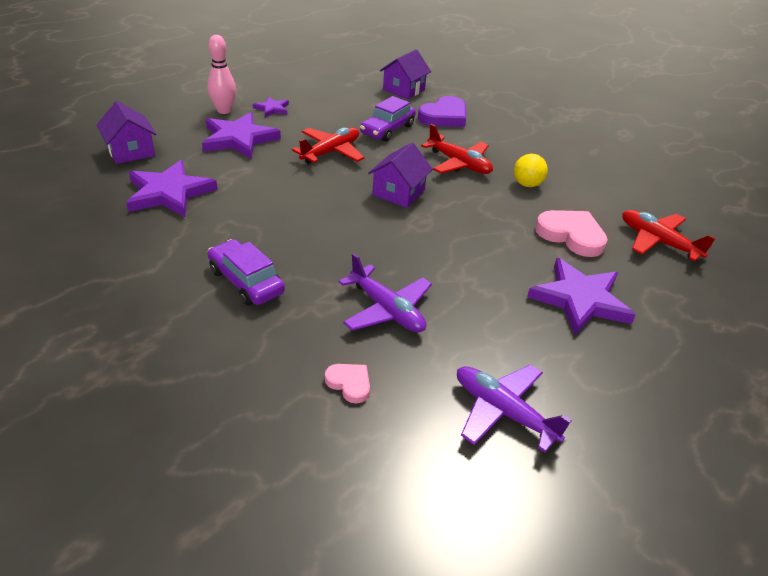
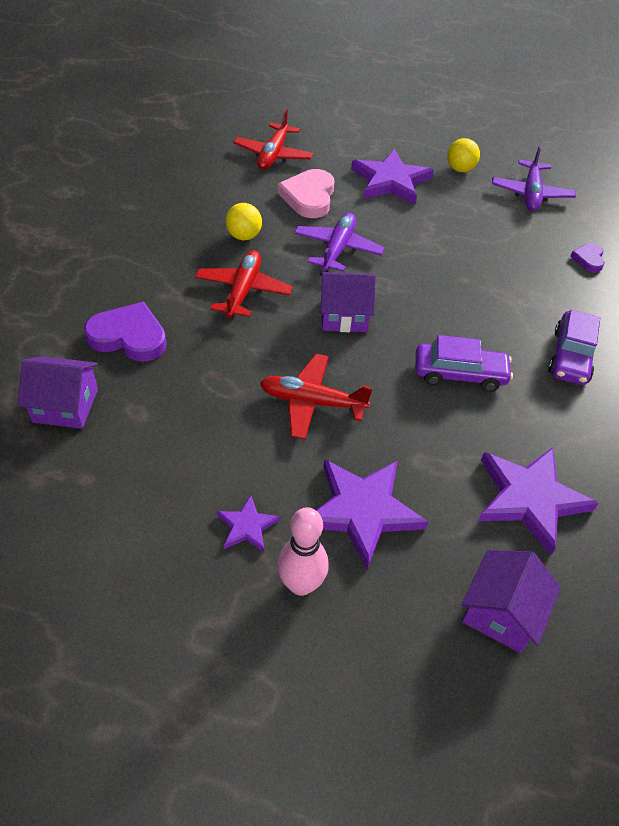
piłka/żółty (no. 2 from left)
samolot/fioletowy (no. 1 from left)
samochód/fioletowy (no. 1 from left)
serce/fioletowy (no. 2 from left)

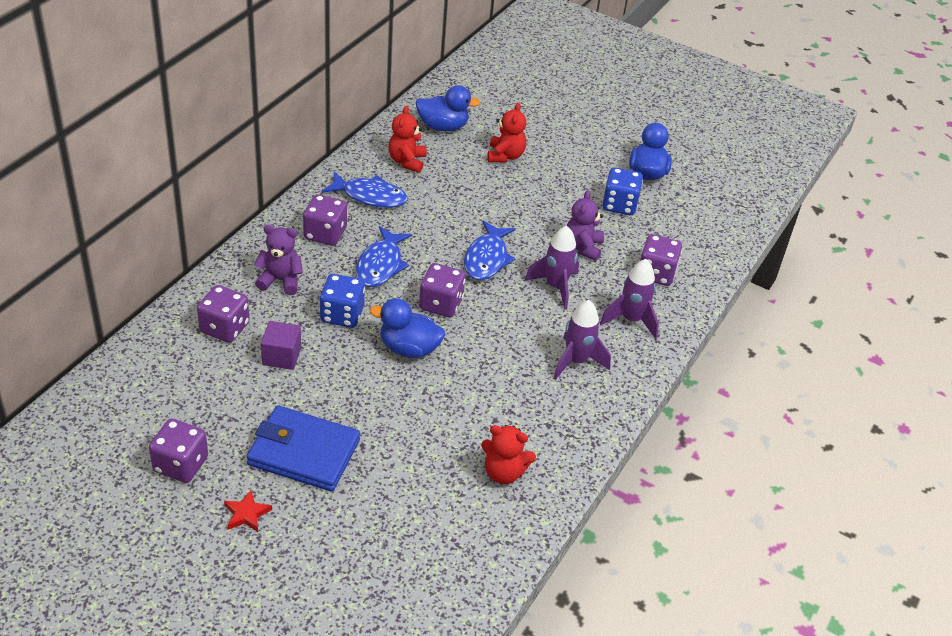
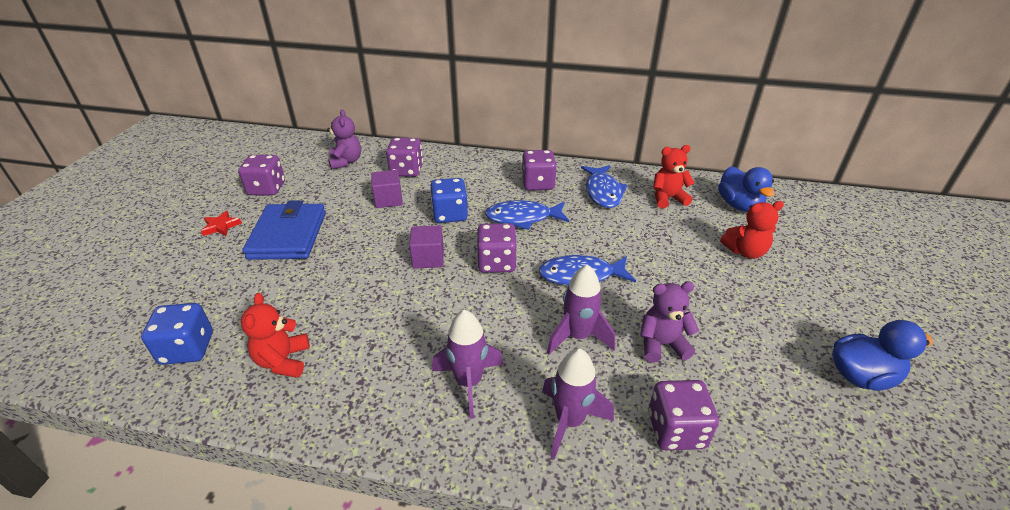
miś/fioletowy (no. 1 from left)
kostka do gry/niebieski (no. 1 from left)
sześcian/fioletowy (no. 2 from left)

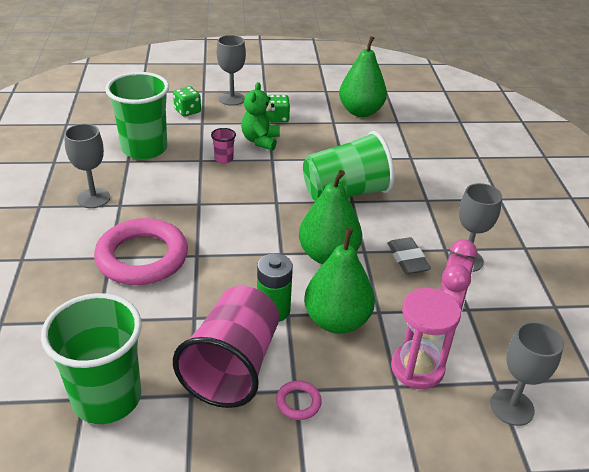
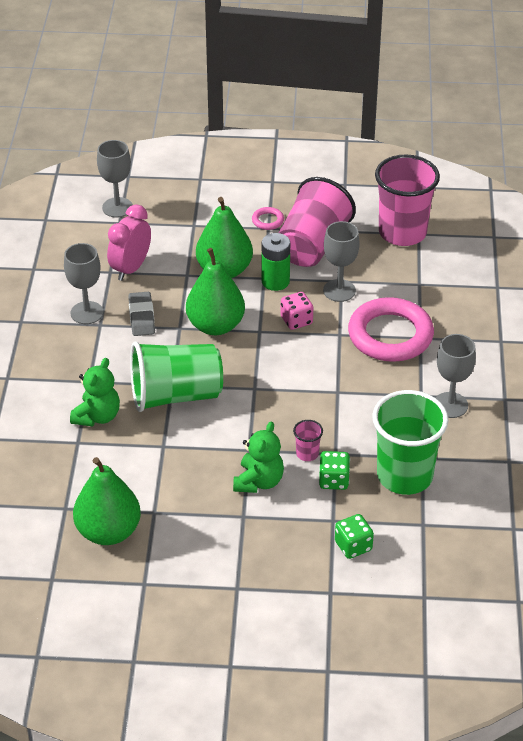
klepsydra/różowy
miś/zielony (no. 1 from left)
kostka do gry/różowy
kielich/szary (no. 3 from left)
kostka do gry/zielony (no. 1 from left)
szklanka/różowy (no. 3 from left)

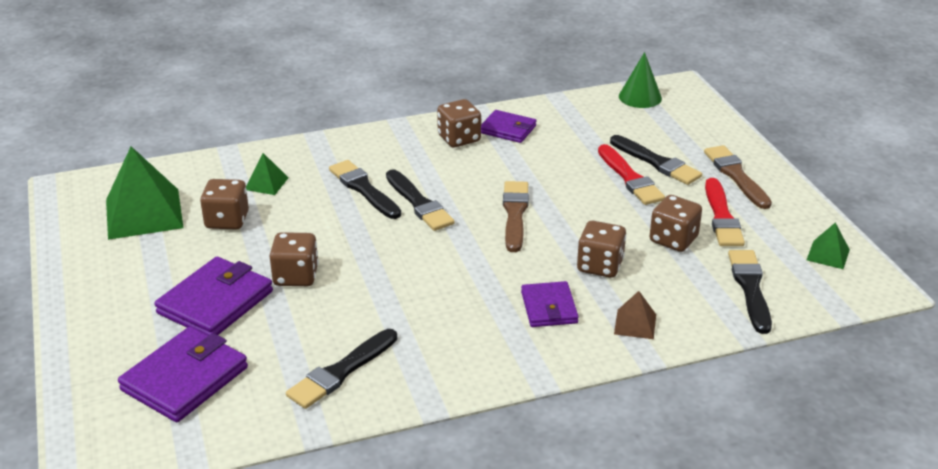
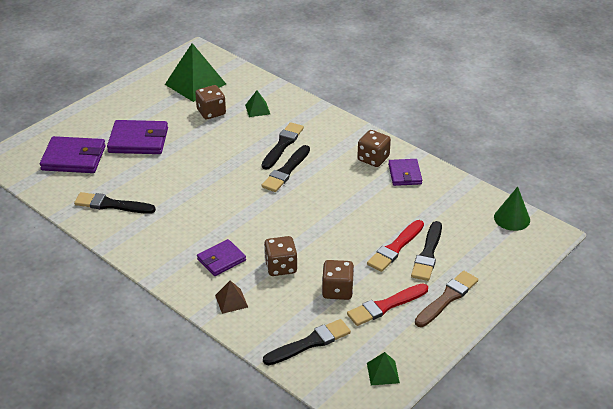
kostka do gry/brązowy (no. 2 from left in the first image)
pędzel/brązowy (no. 1 from left in the first image)

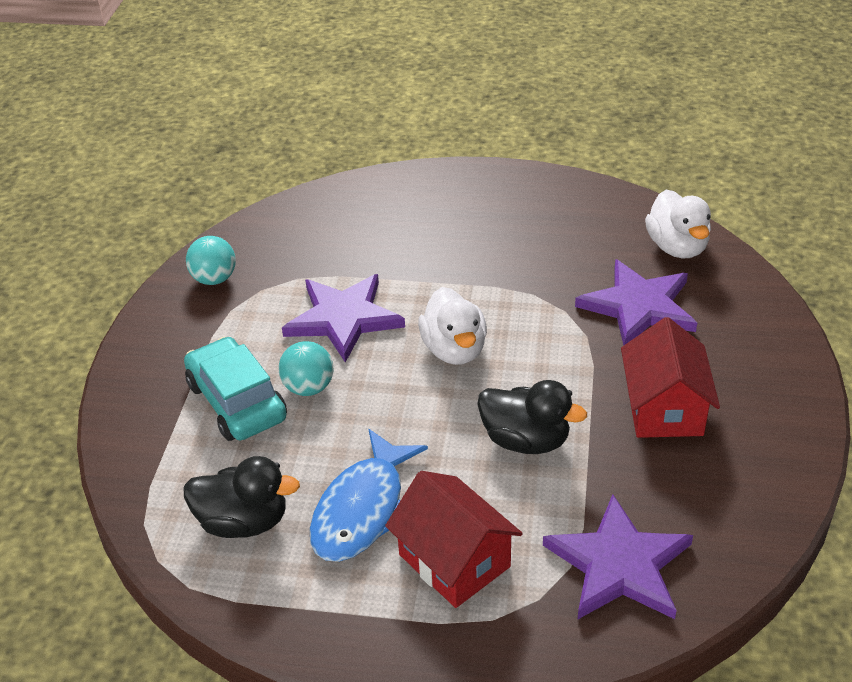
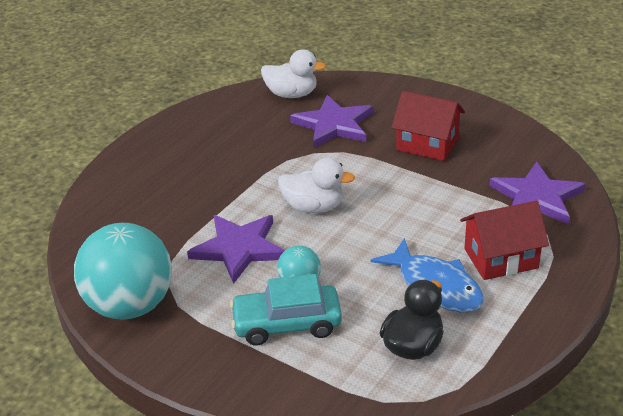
kaczka/czarny (no. 2 from left in the first image)
piłka/turkusowy (no. 1 from left)

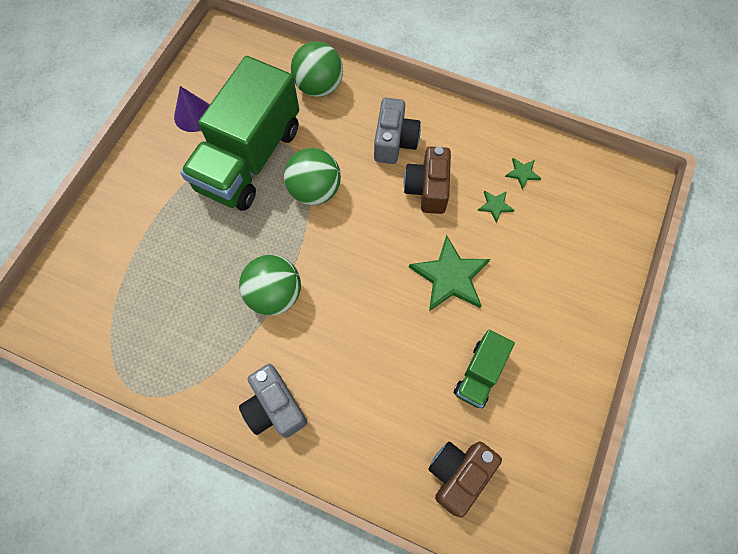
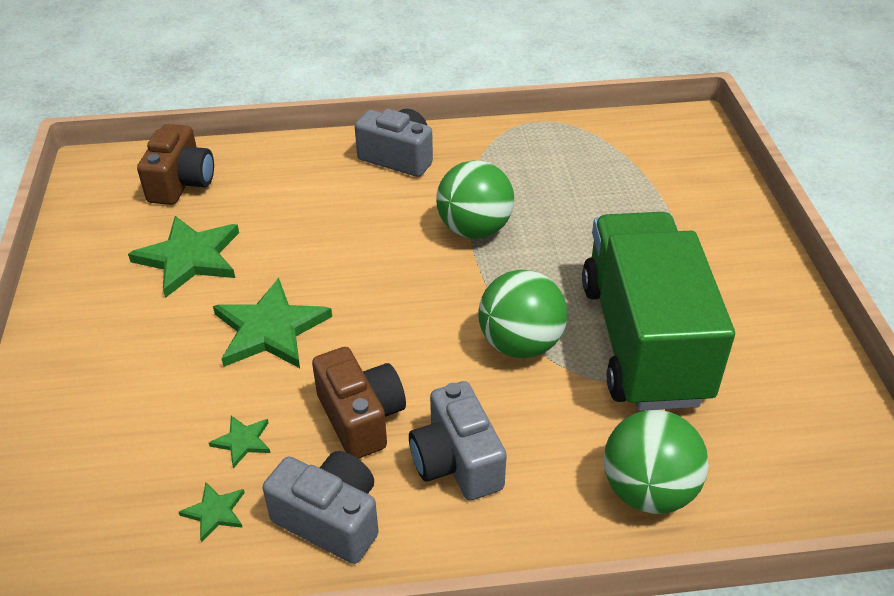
stożek/fioletowy
aparat fotograficzny/szary (no. 1 from left)
gwiazda/zielony (no. 1 from left)

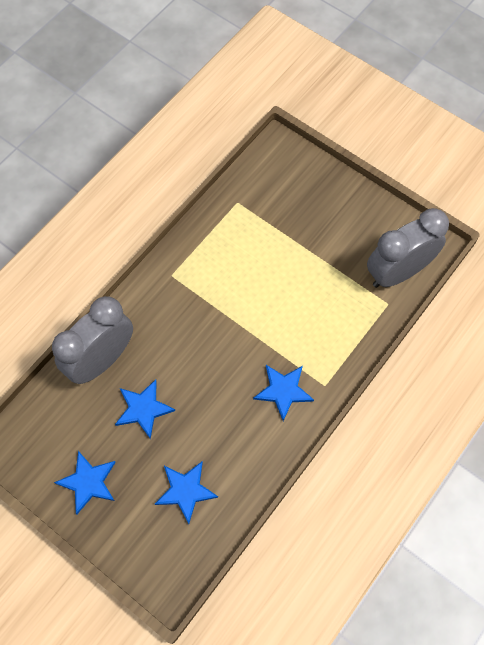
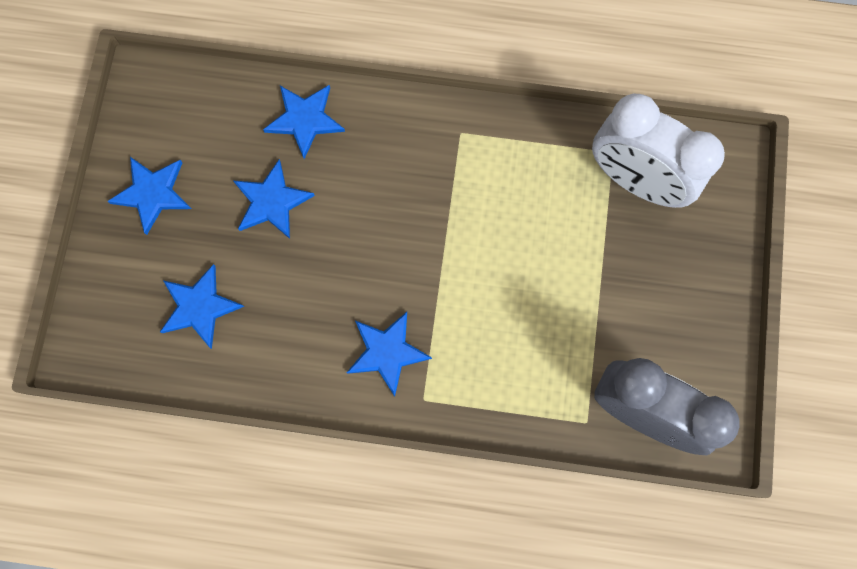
budzik/biały
gwiazda/niebieski (no. 4 from left)

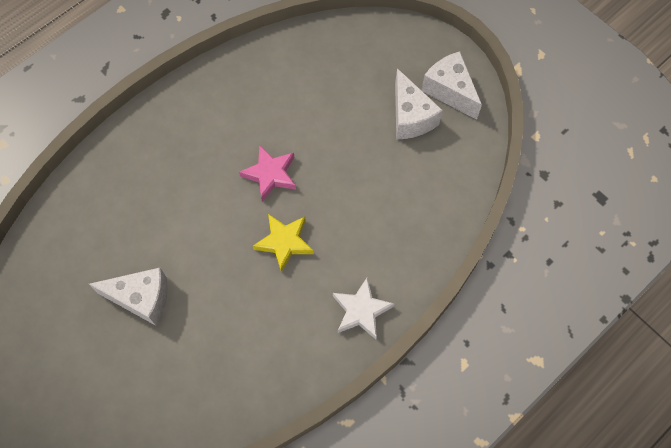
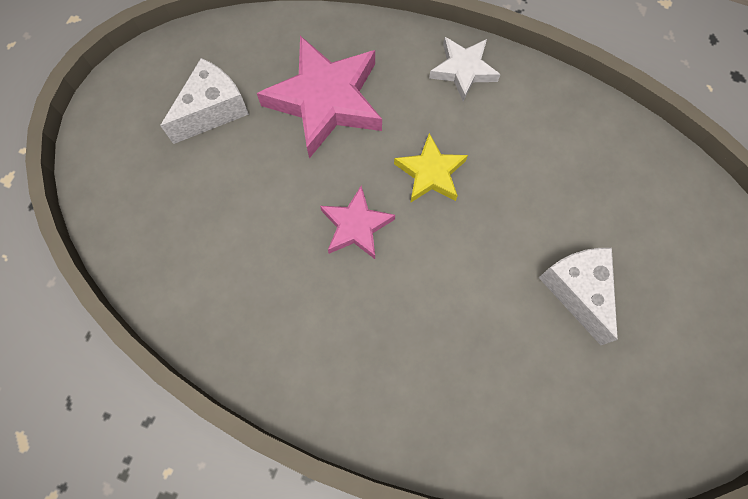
ser/biały (no. 3 from left in the first image)
gwiazda/różowy (no. 1 from left)

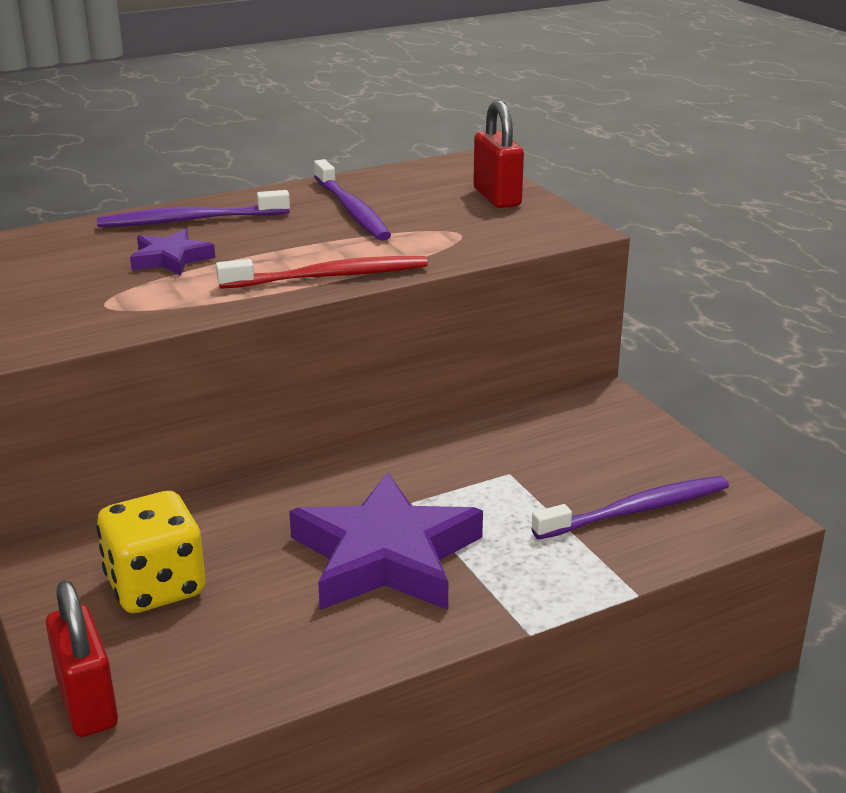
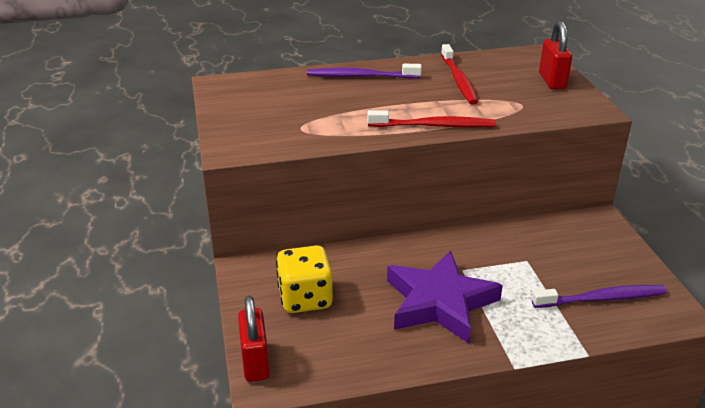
gwiazda/fioletowy (no. 1 from left in the first image)
szczoteczka do zębów/czerwony (no. 2 from left)

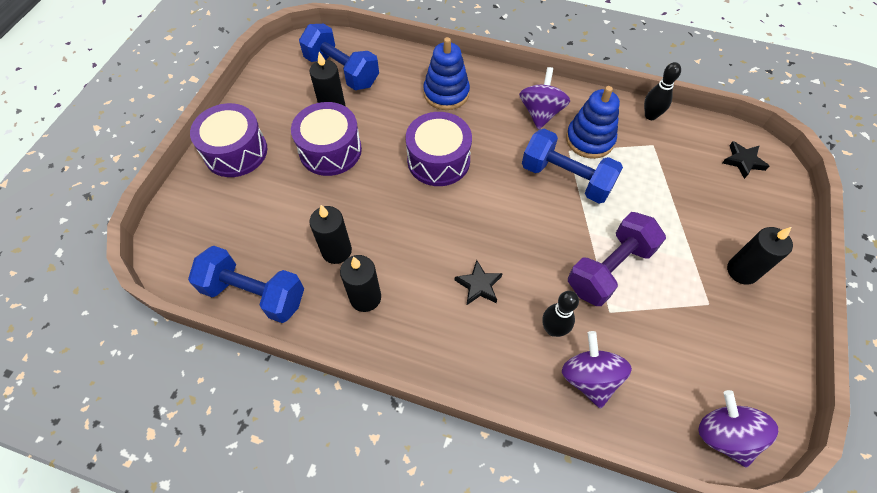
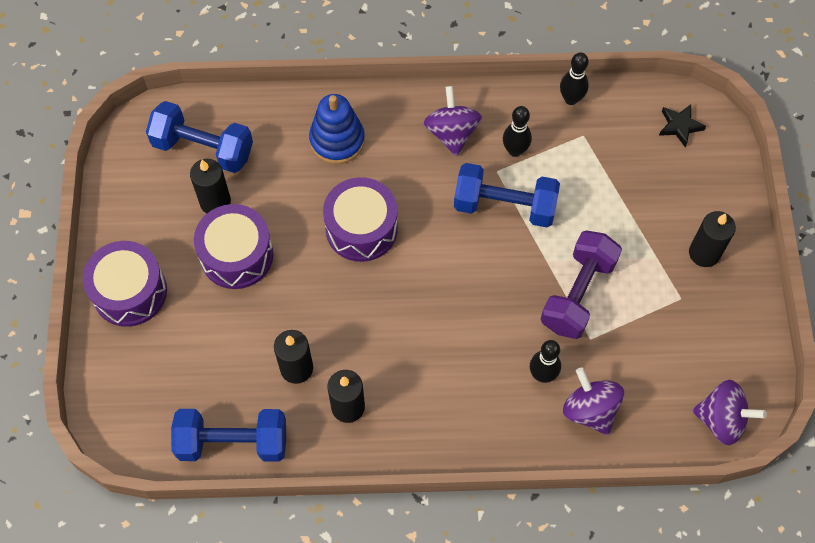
gwiazda/czarny (no. 1 from left in the first image)
kręgiel/czarny (no. 1 from left)
bączek/fioletowy (no. 3 from left)

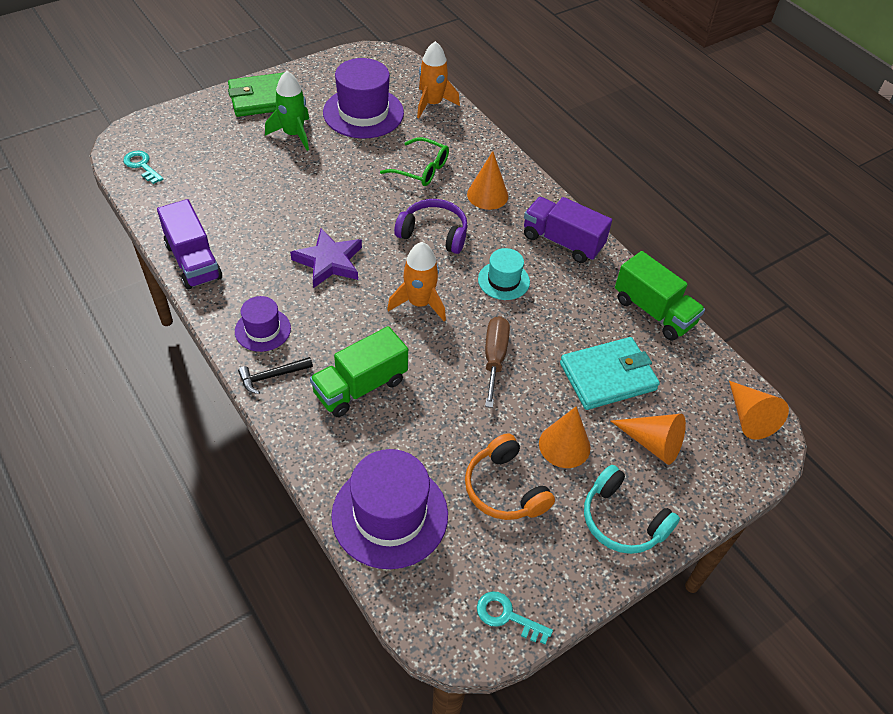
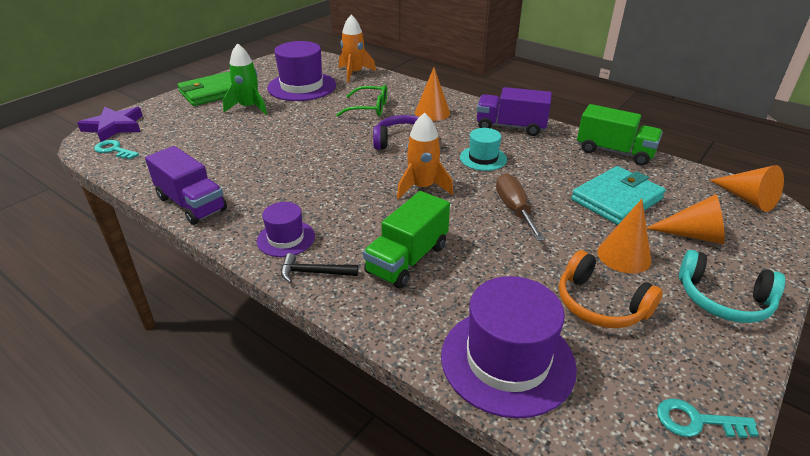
gwiazda/fioletowy
młotek/czarny

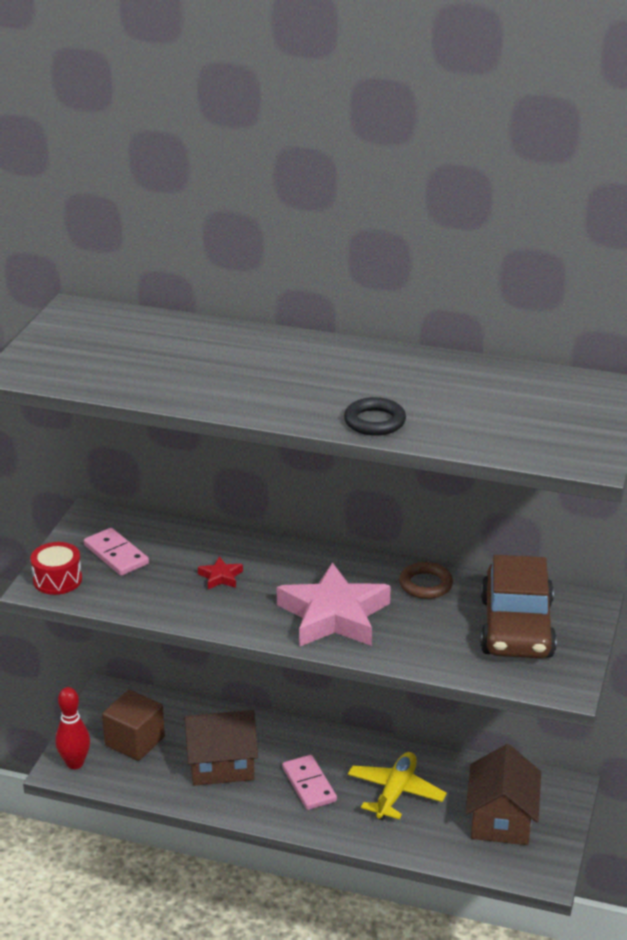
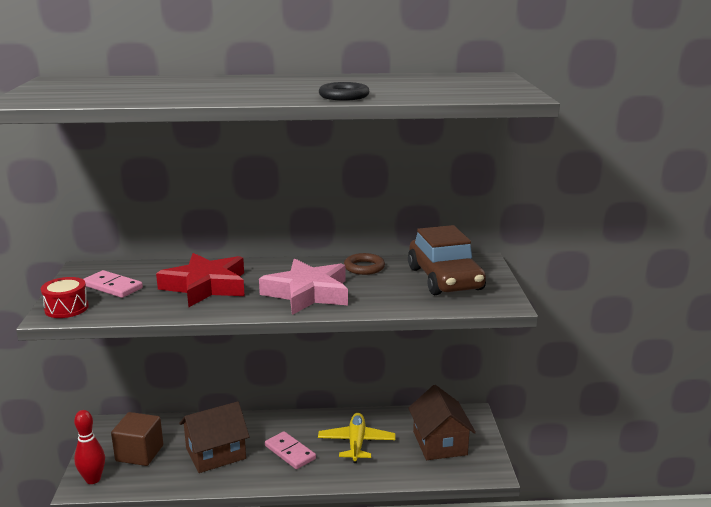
gwiazda/czerwony

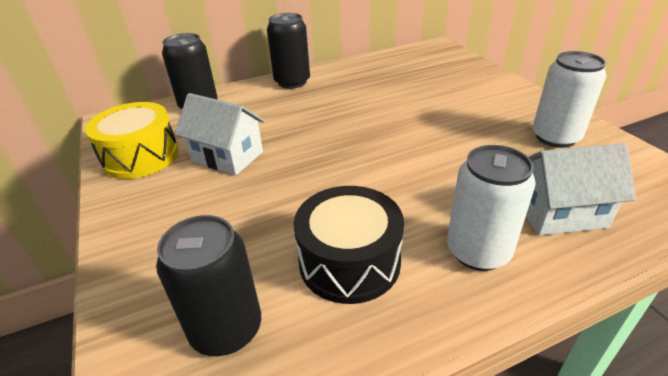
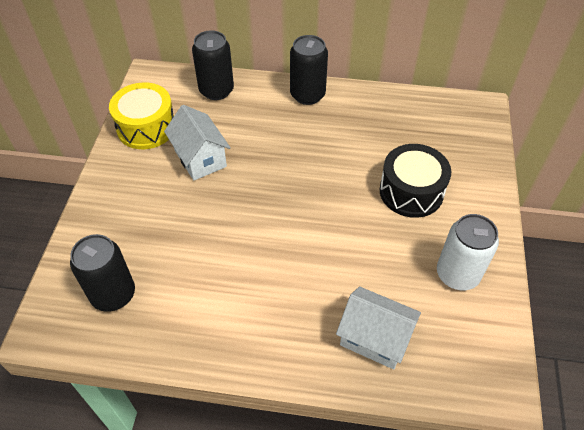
puszka/biały (no. 1 from left in the first image)
bęben/czarny

